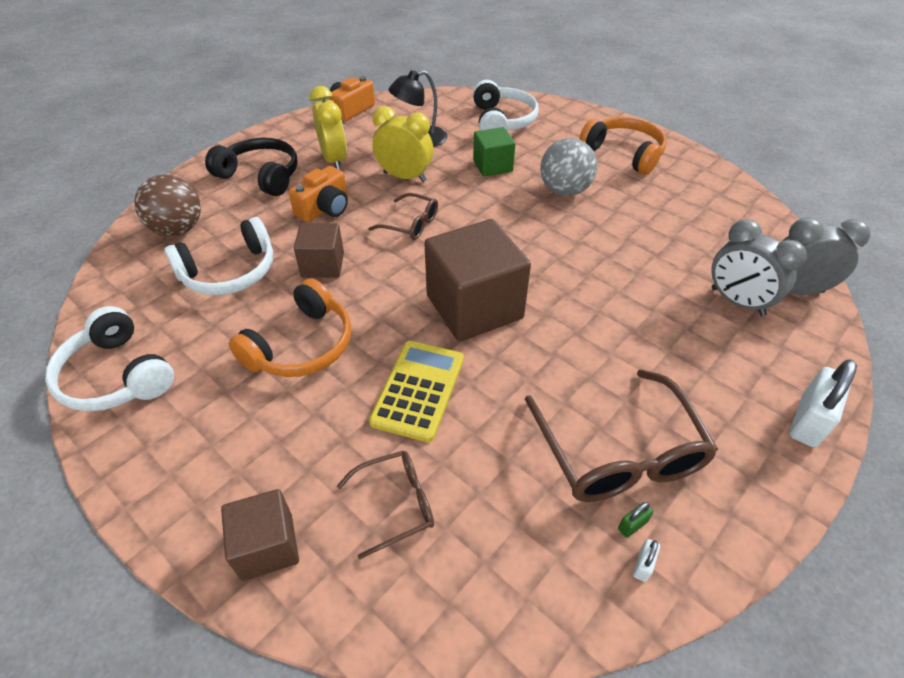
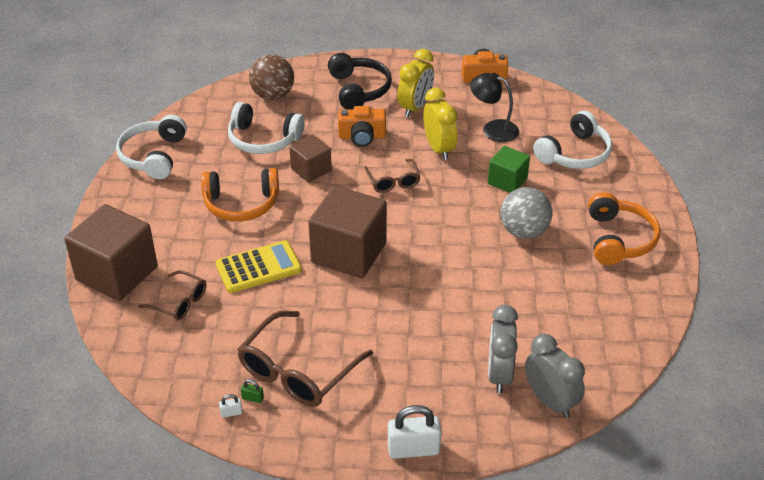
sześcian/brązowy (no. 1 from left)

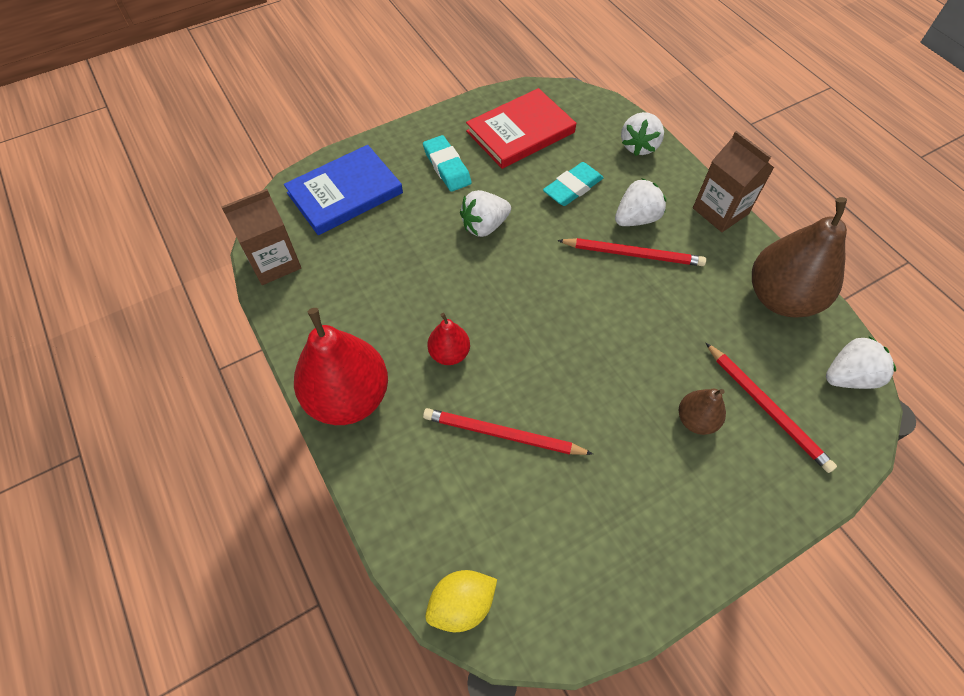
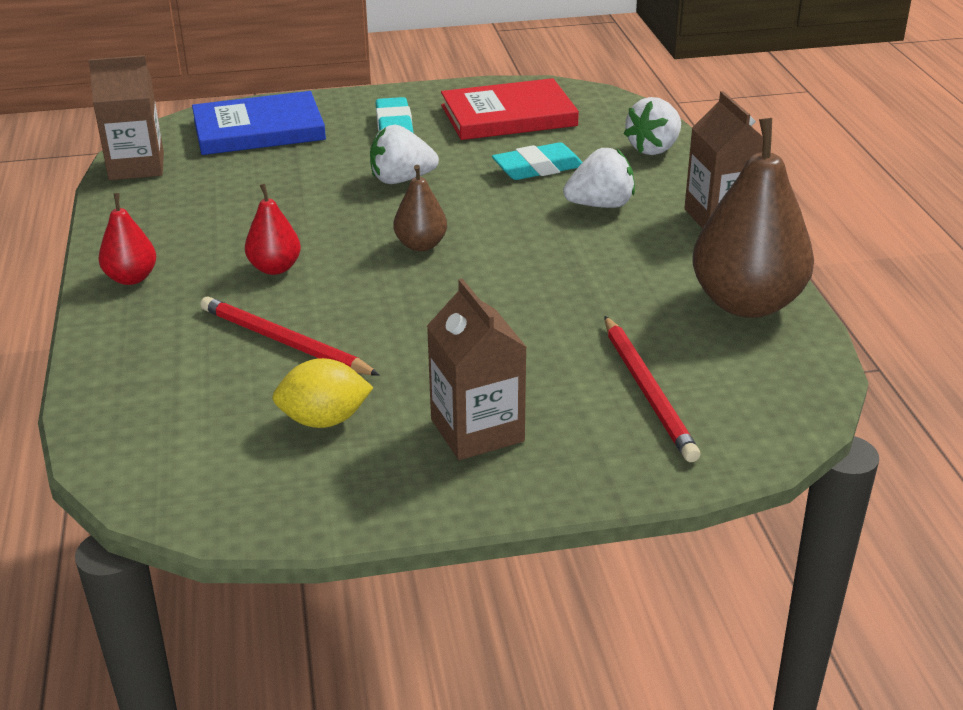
ołówek/czerwony (no. 2 from left in the first image)
truskawka/biały (no. 4 from left in the first image)
karton mleka/brązowy (no. 2 from left)
cytryna/żółty
gruszka/brązowy (no. 1 from left)
gruszka/czerwony (no. 1 from left)

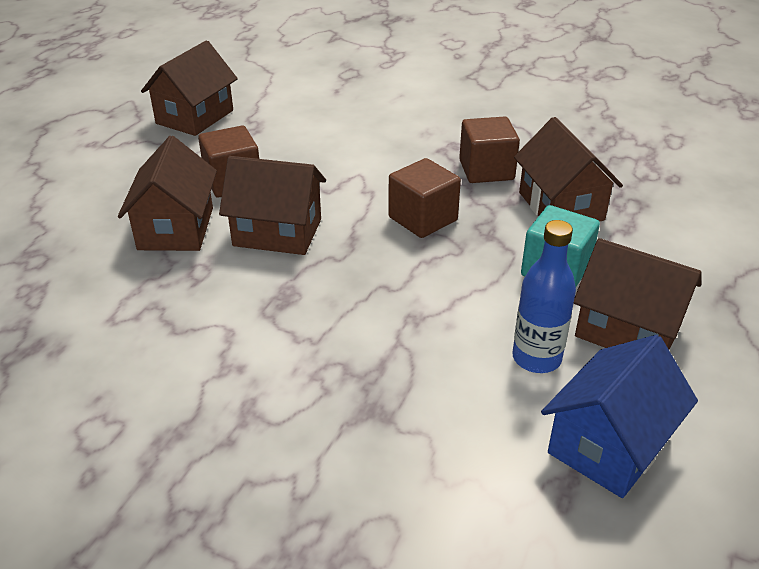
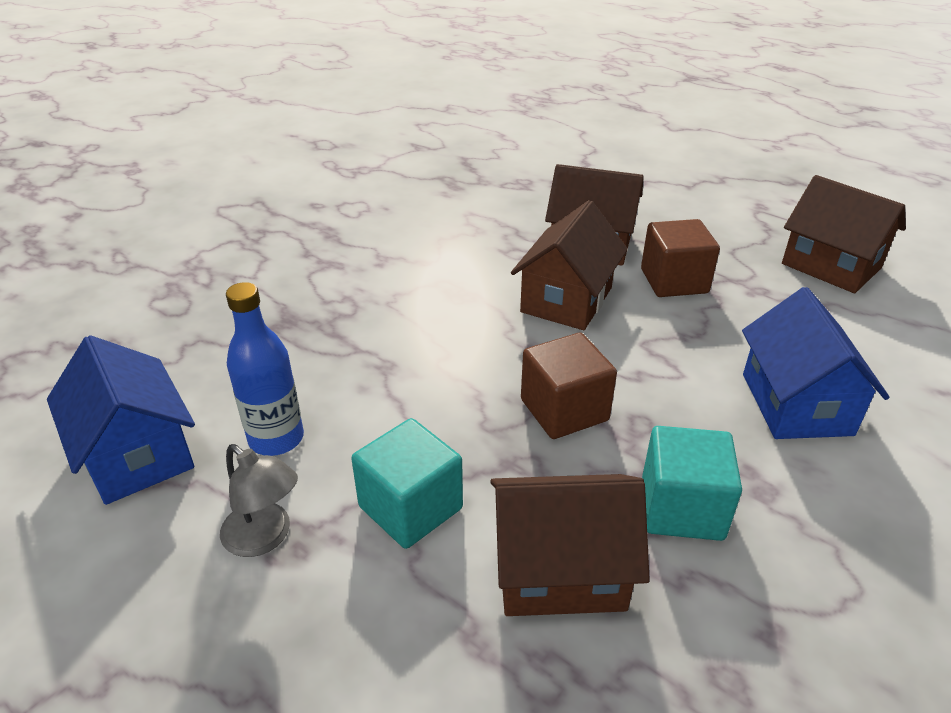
domek/niebieski (no. 2 from left)
lampka/szary
sześcian/turkusowy (no. 2 from left)

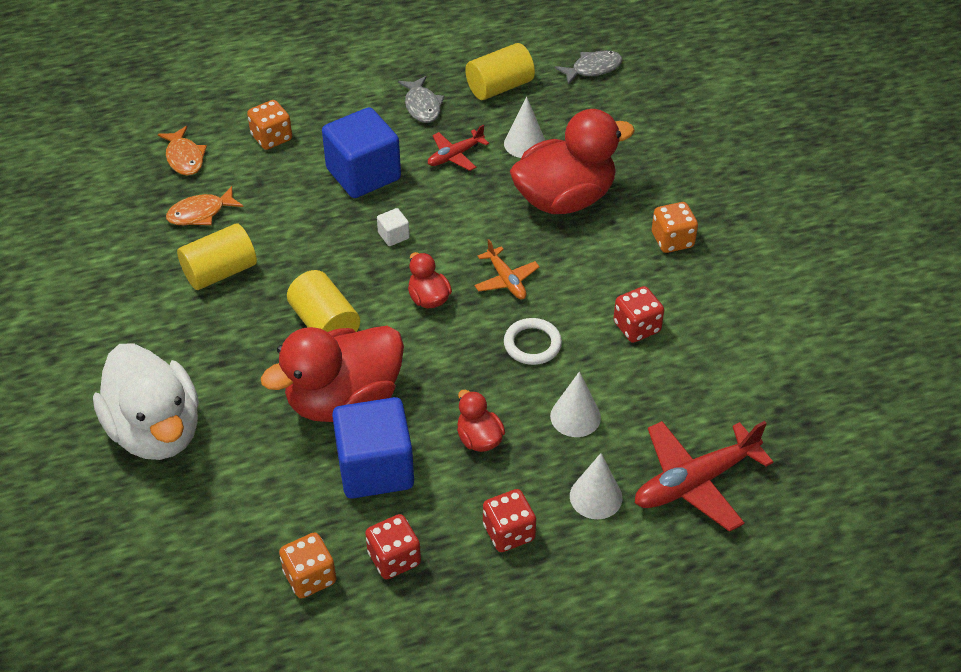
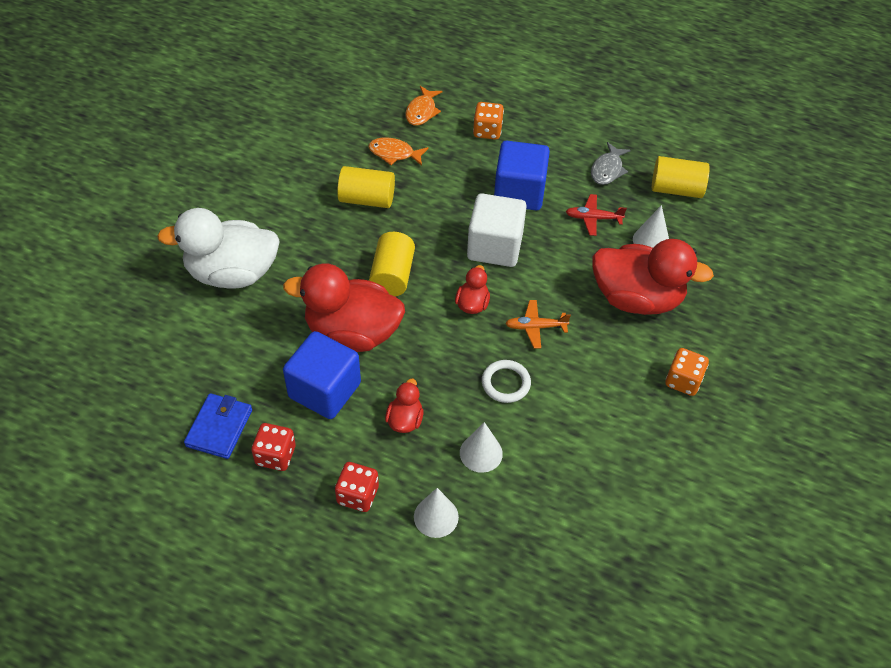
ryba/szary (no. 2 from left in the first image)
kostka do gry/czerwony (no. 3 from left in the first image)
samolot/czerwony (no. 2 from left in the first image)
portfel/niebieski
kaczka/biały
samolot/pomarańczowy
sześcian/biały

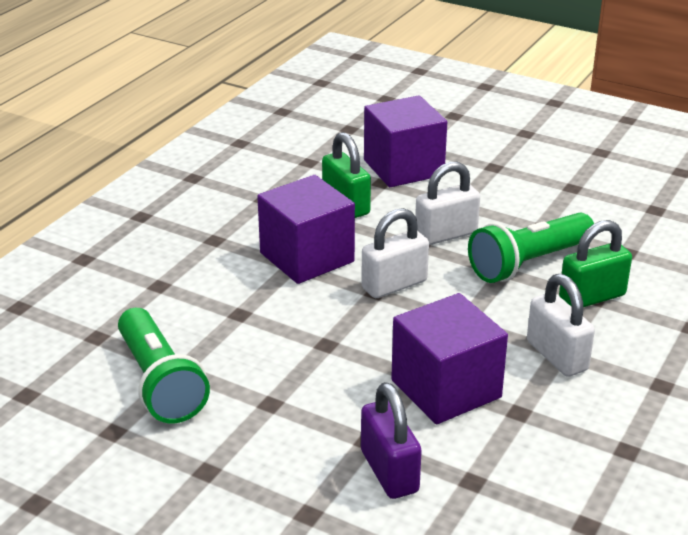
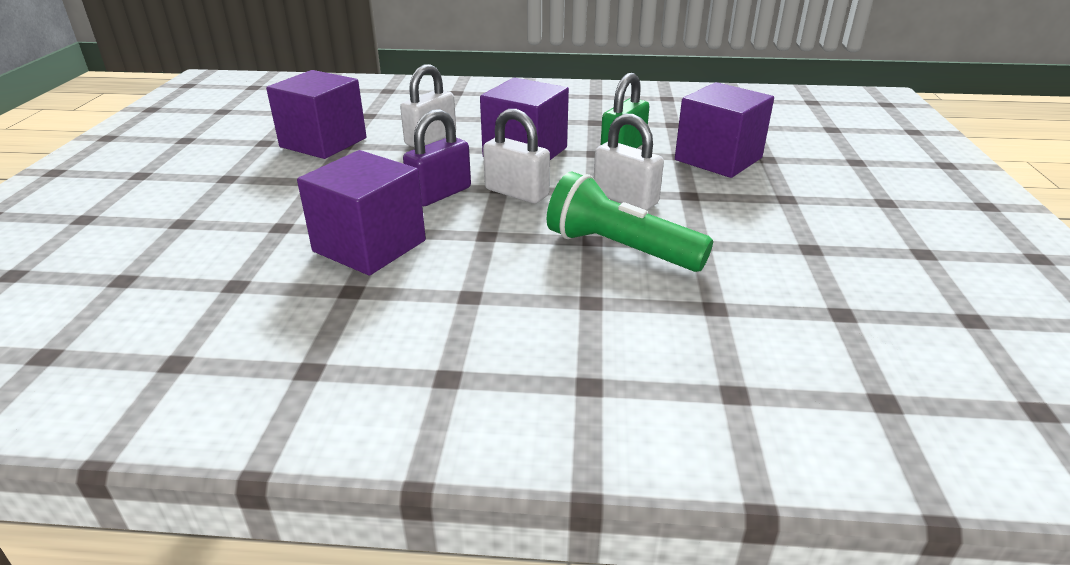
kłódka/zielony (no. 2 from left in the first image)
kłódka/fioletowy
kłódka/biały (no. 1 from left)
sześcian/fioletowy (no. 1 from left)

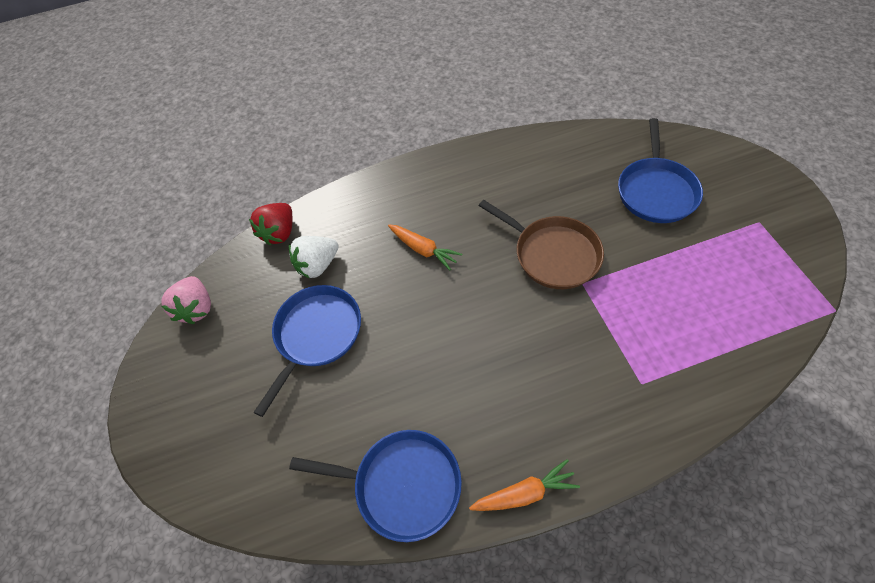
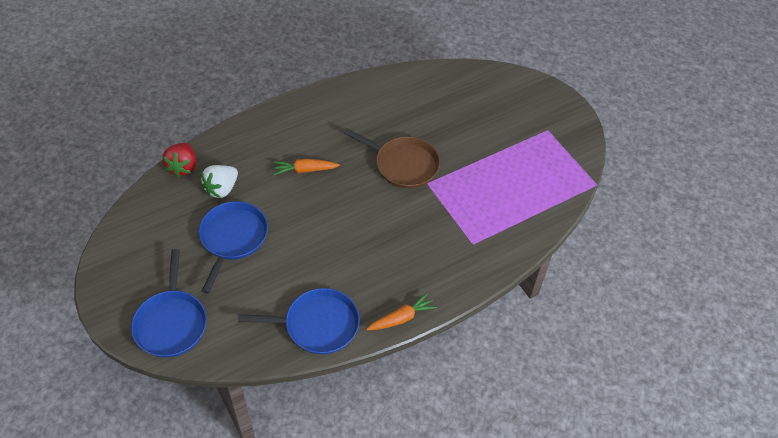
truskawka/różowy
patelnia/niebieski (no. 1 from left)
marchewka/pomarańczowy (no. 1 from left)

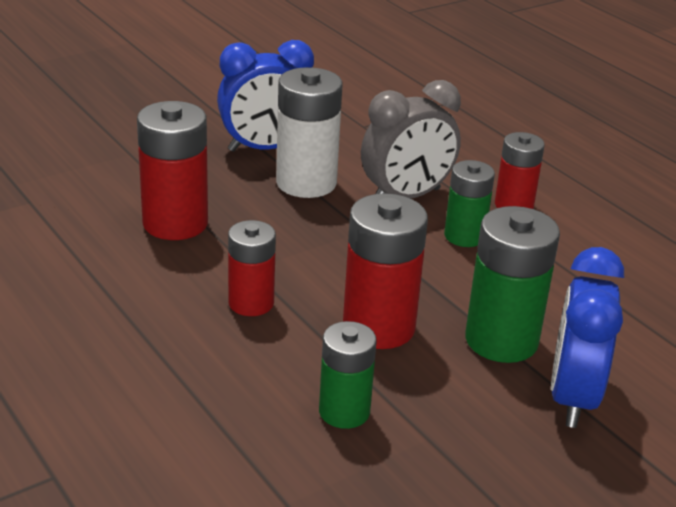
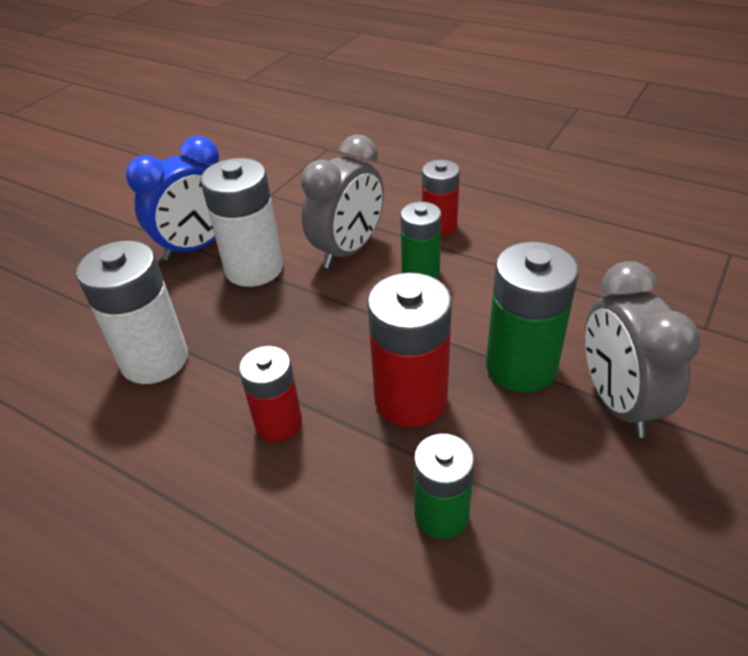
bateria/biały (no. 1 from left)
budzik/szary (no. 2 from left)

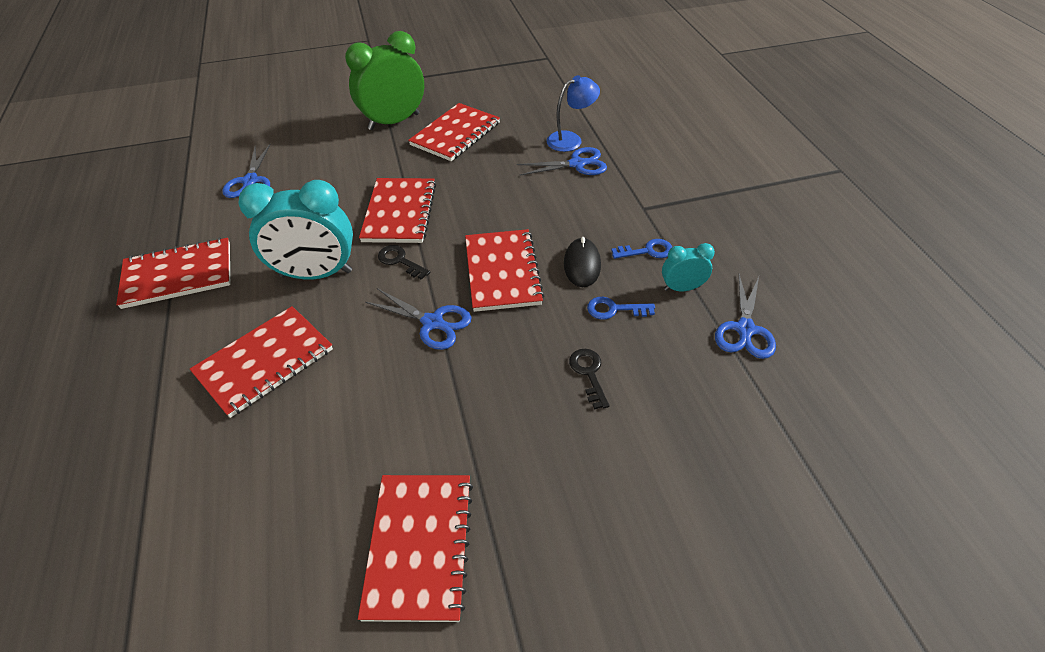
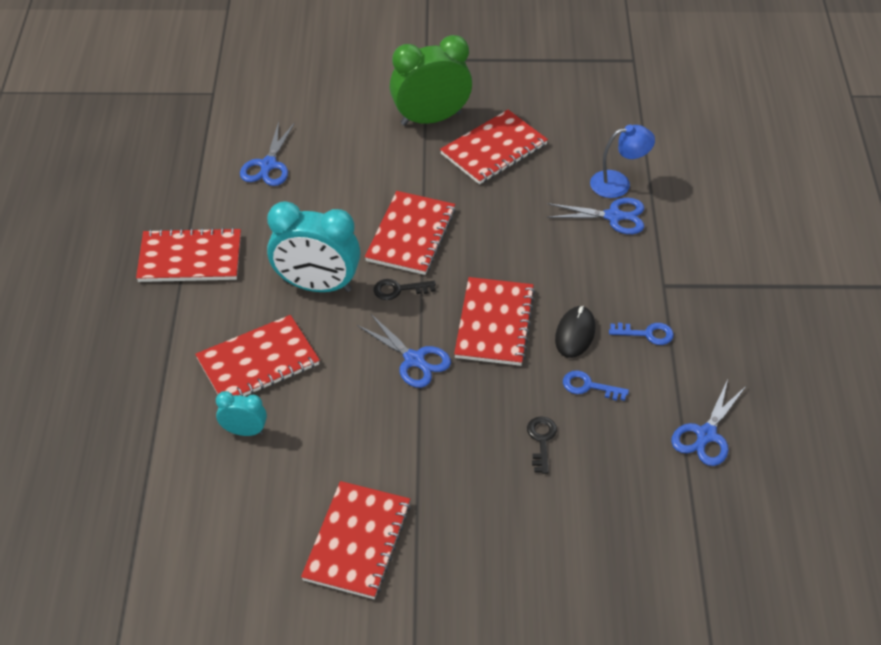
budzik/turkusowy (no. 1 from left)
klucz/czarny (no. 1 from left)

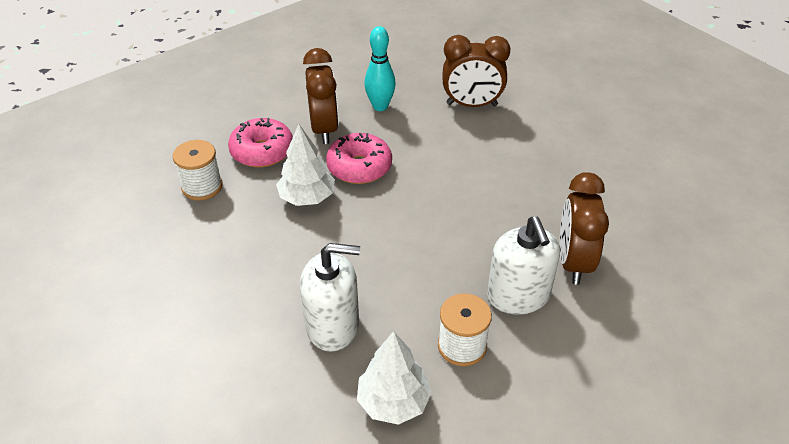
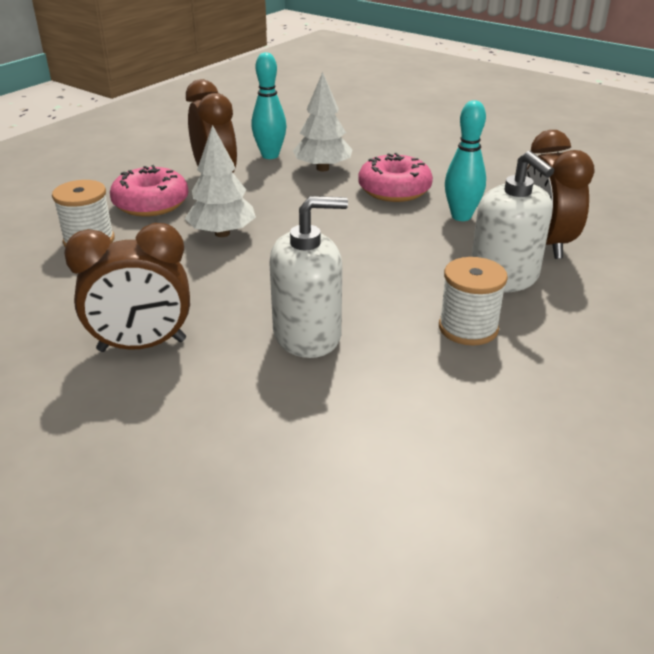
kręgiel/turkusowy (no. 2 from left)
donut/różowy (no. 2 from left)
drzewko/biały (no. 2 from left)
budzik/brązowy (no. 1 from left)

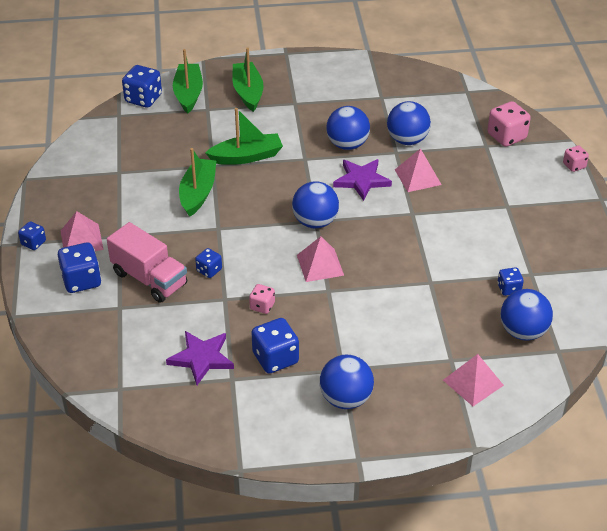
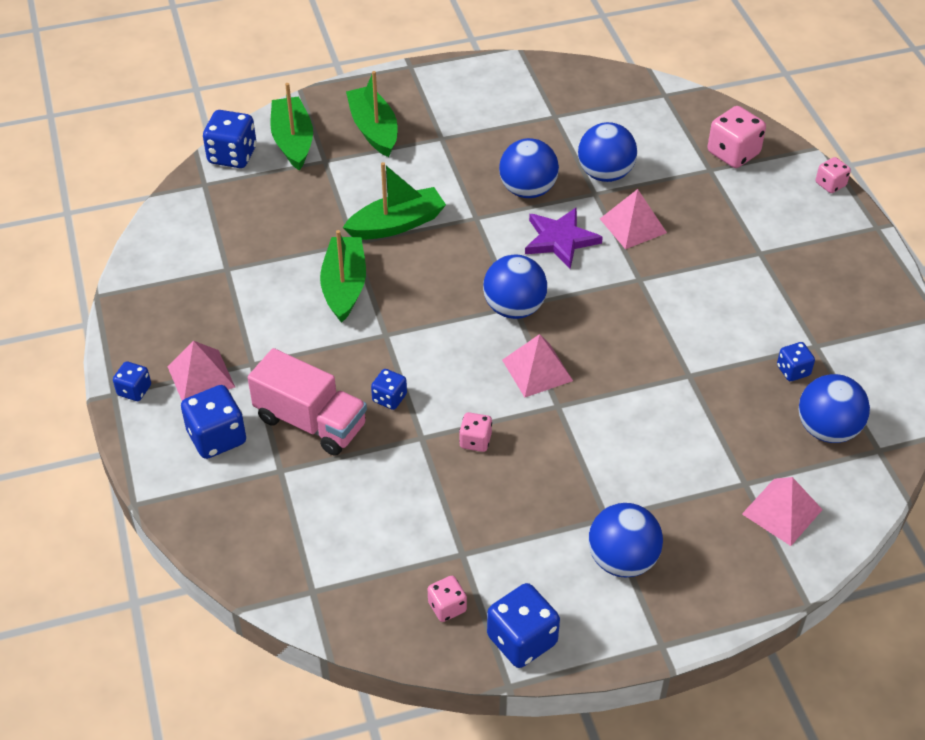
gwiazda/fioletowy (no. 1 from left in the first image)
kostka do gry/różowy (no. 1 from left)
kostka do gry/niebieski (no. 5 from left)

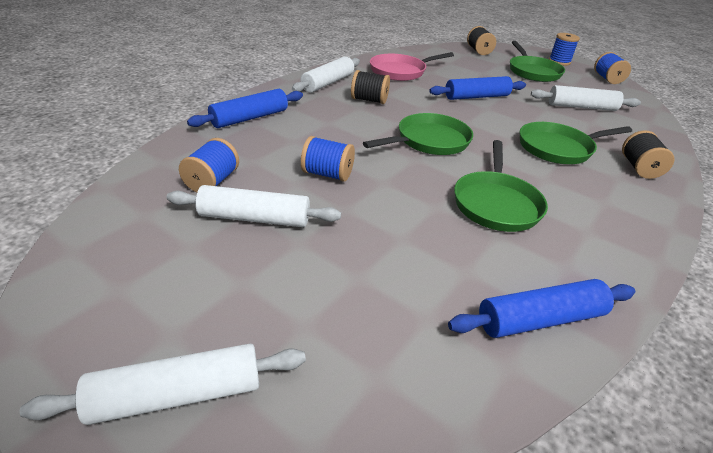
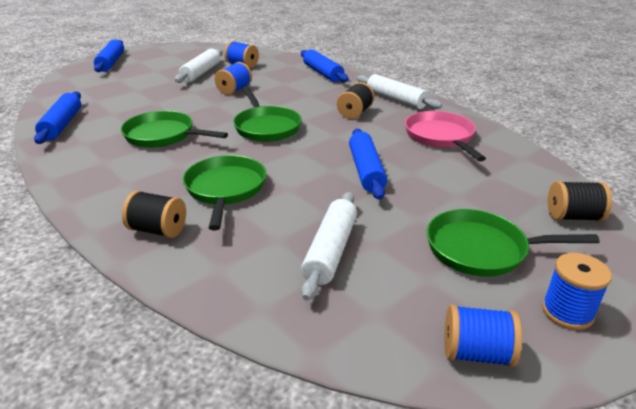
wałek do ciasta/niebieski (no. 2 from left)

